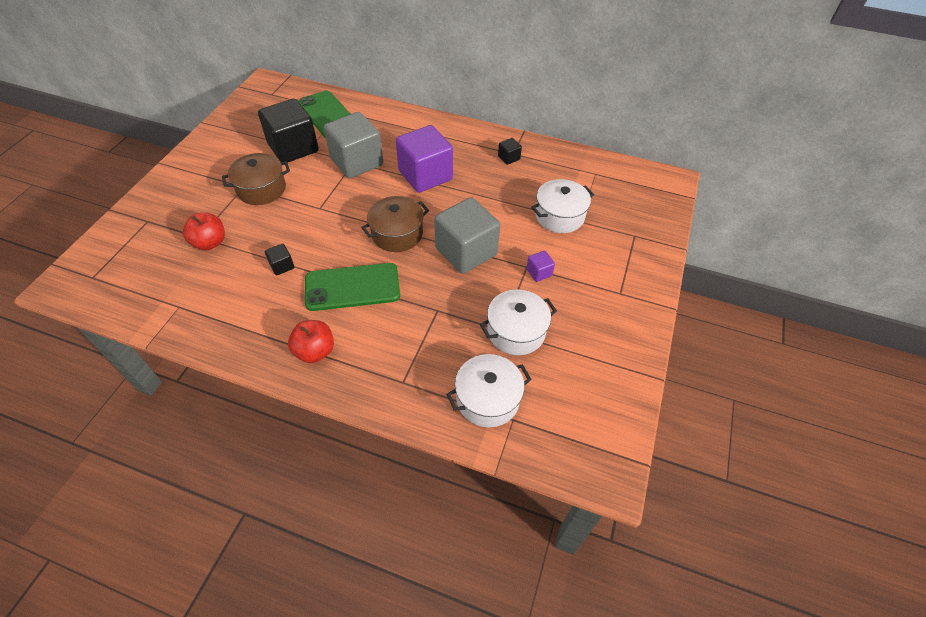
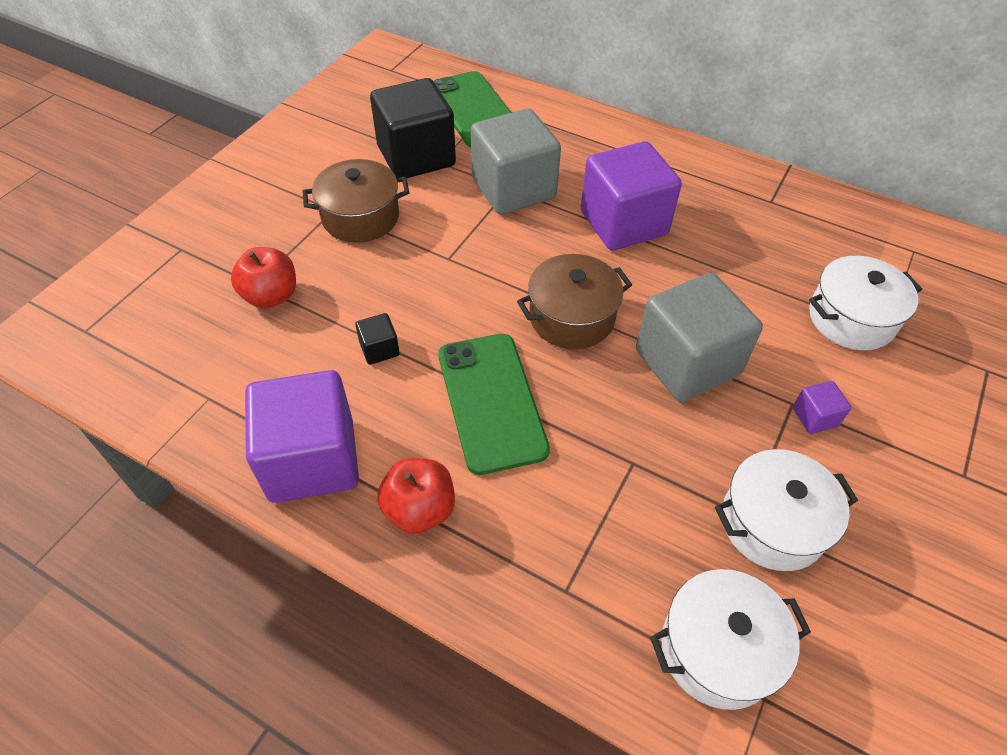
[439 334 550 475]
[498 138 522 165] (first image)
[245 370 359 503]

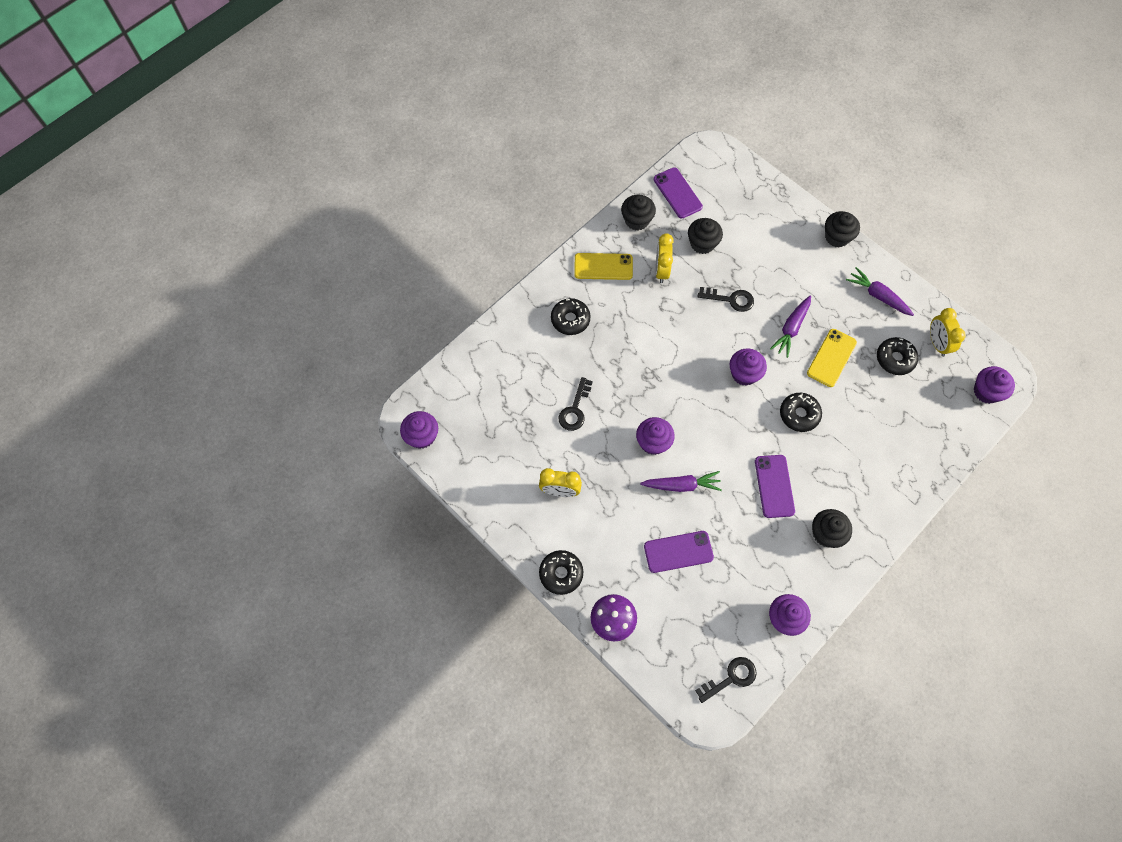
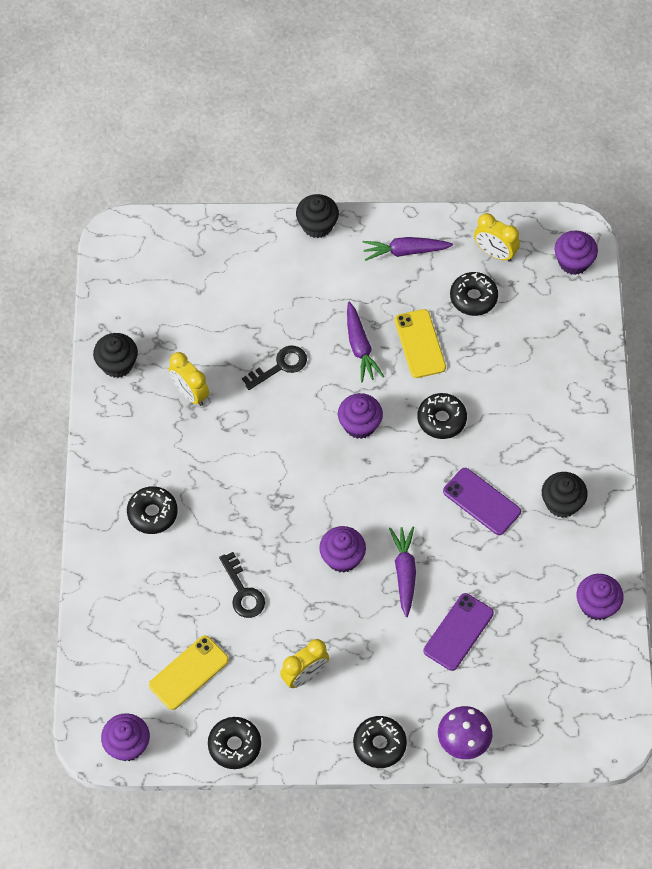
[149 636 229 710]
[389 527 416 617]
[654 167 703 218] (first image)
[688 218 723 254] (first image)
[695 657 757 703] (first image)
[208 717 261 769]

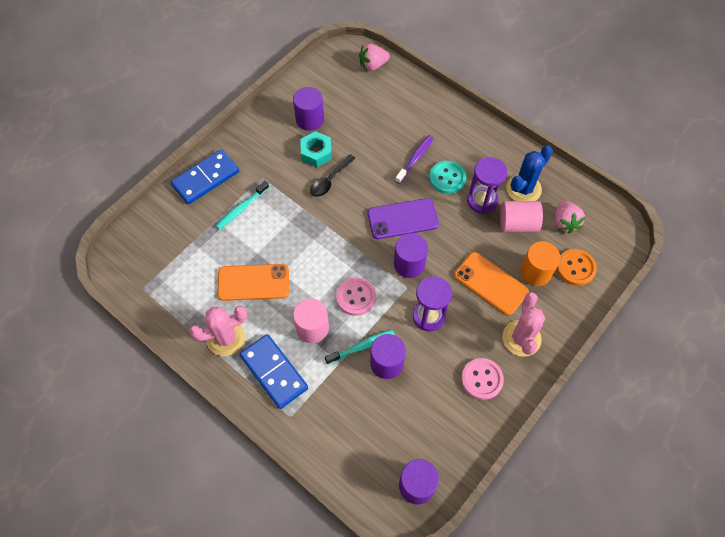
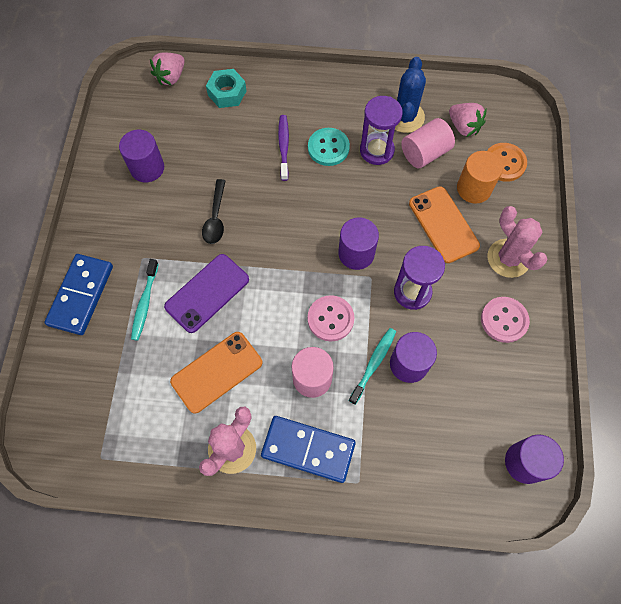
[206 69 247 108]
[164 254 249 333]
[409 186 480 263]

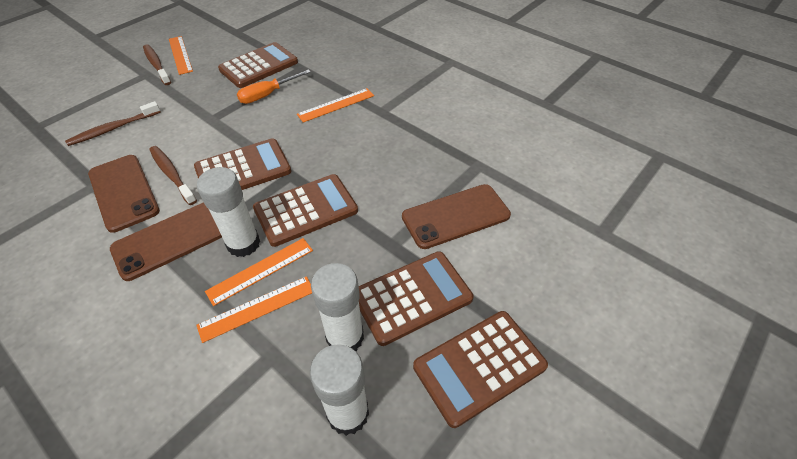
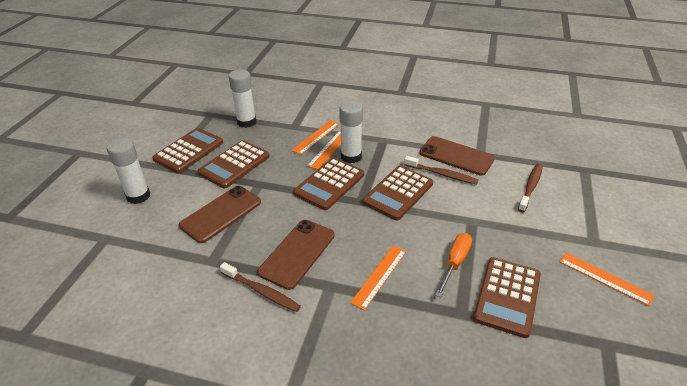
[257 220 335 290]
[220 262 301 312]
[107 138 150 204]

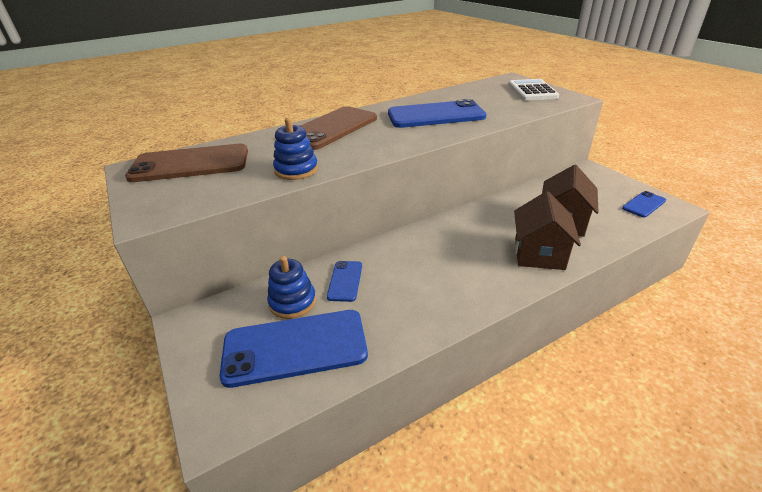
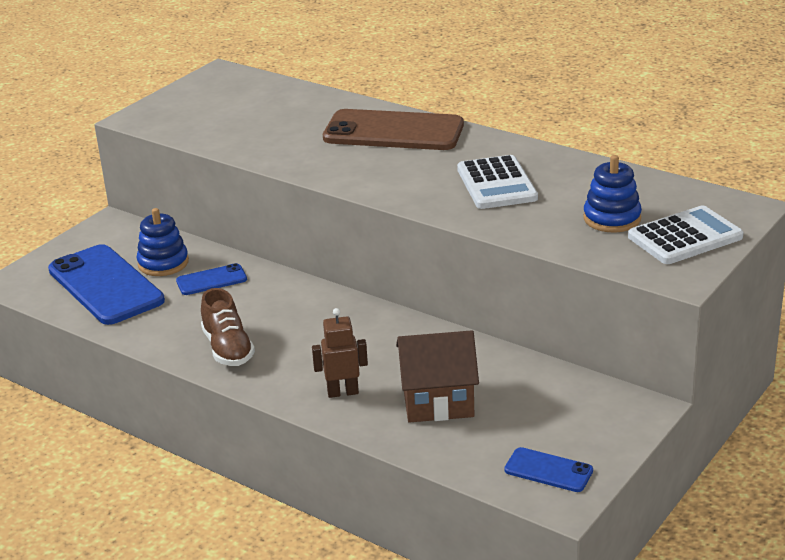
[125 144 248 182] (first image)
[584 155 642 233]
[457 155 538 209]
[312 308 368 398]
[201 288 255 366]

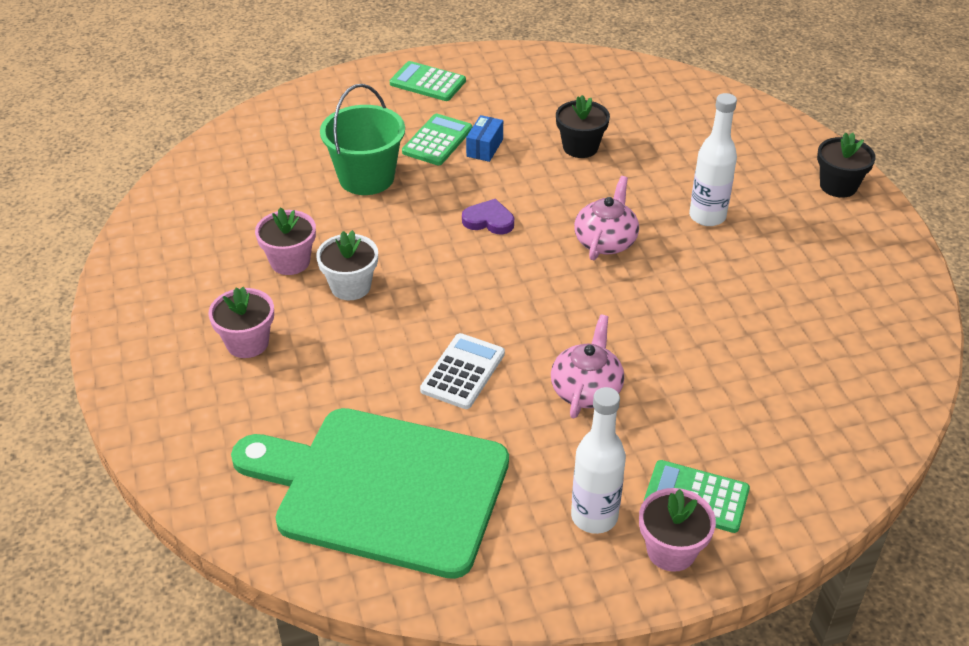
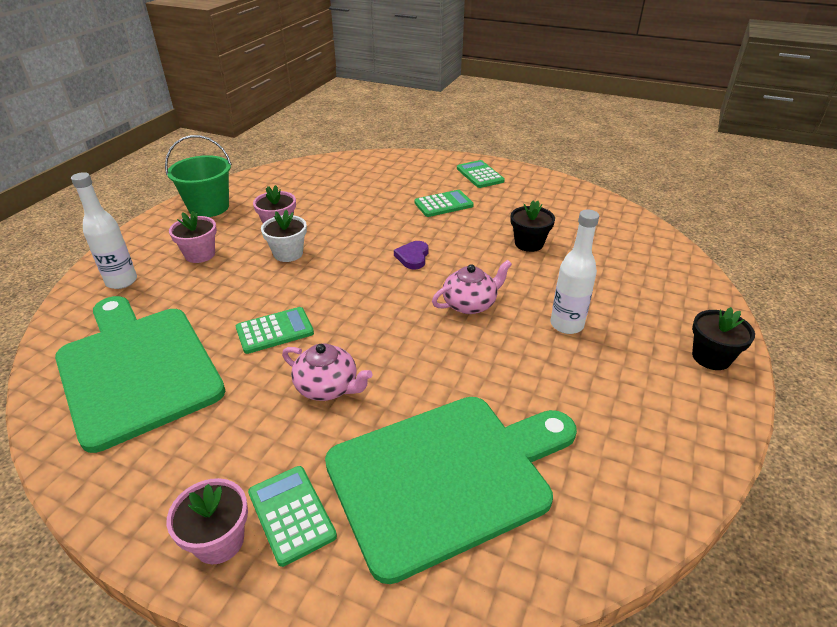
[165 135 232 217]
[236 307 314 354]
[394 241 429 269]
[466 115 503 162] (first image)
[282 343 373 401]
[71 172 137 289]
[325 397 577 584]

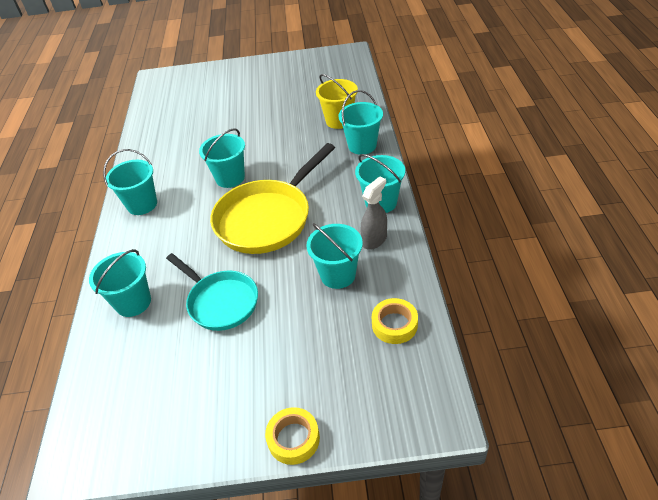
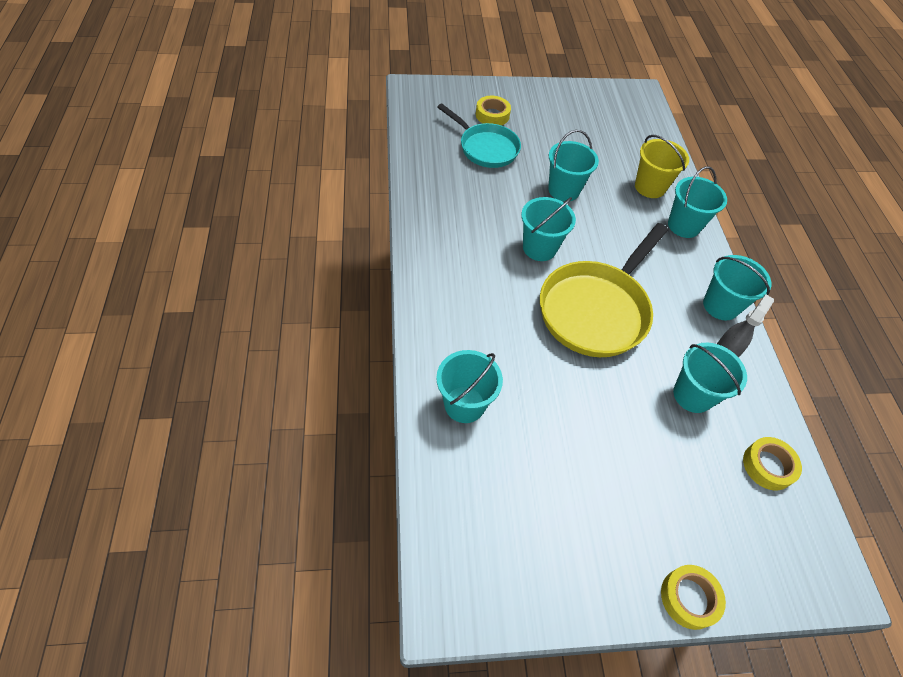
[548 130 599 201]
[437 103 521 168]
[476 96 511 125]

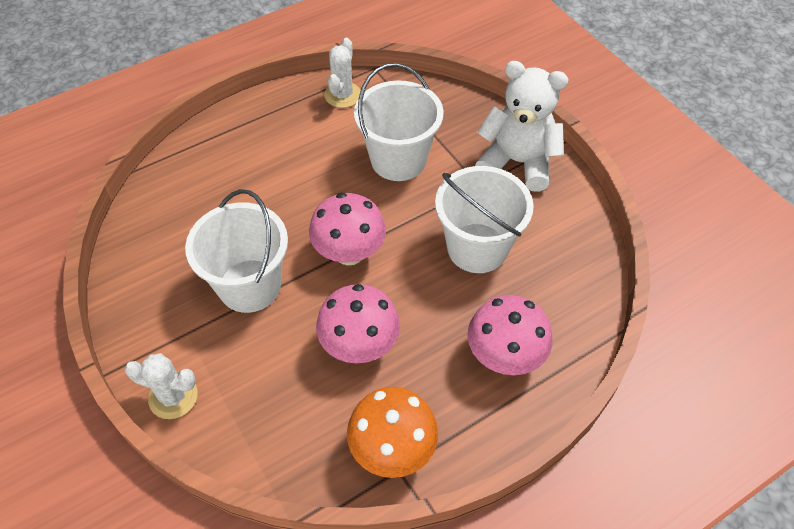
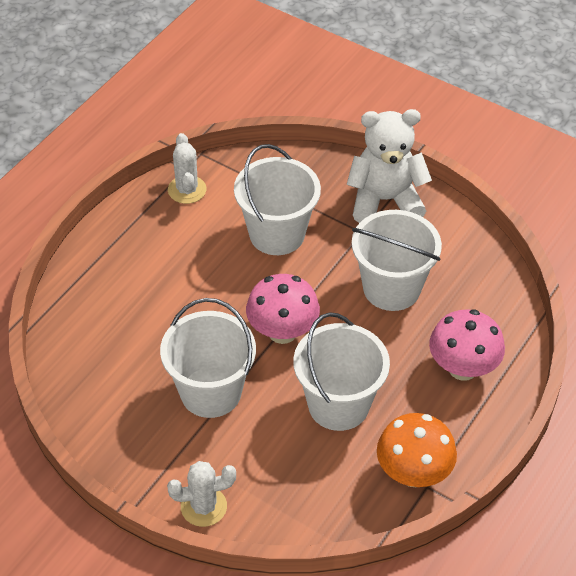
[293 312 390 431]

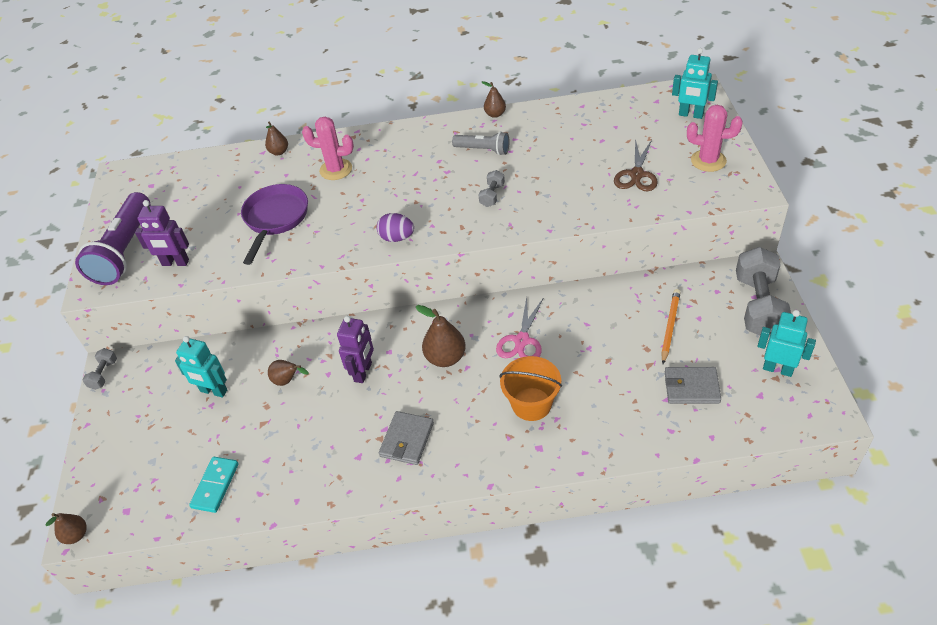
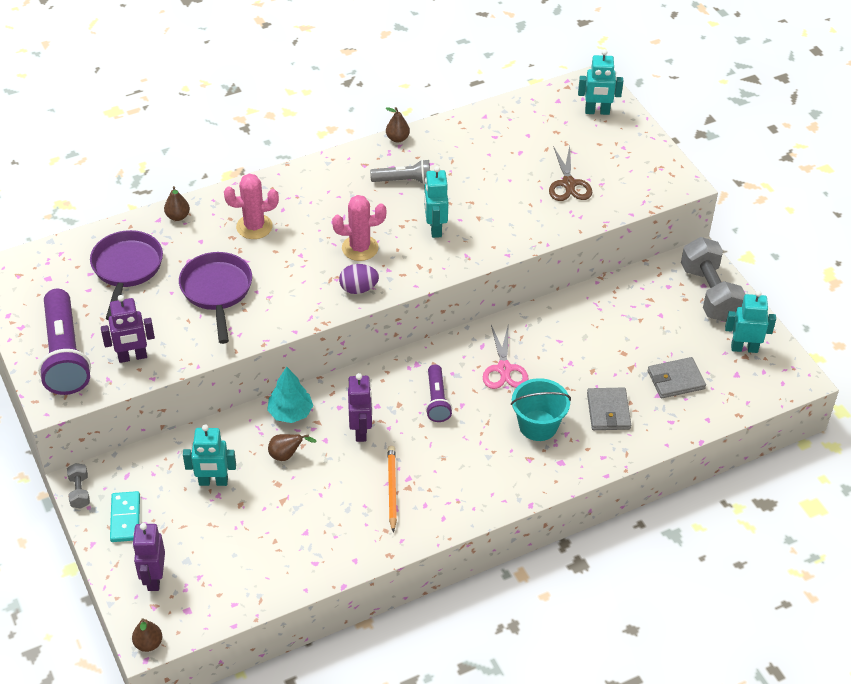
[110 491 140 542]
[587 387 631 430]
[426 364 452 422]
[424 166 448 238]
[511 378 571 441]
[387 446 397 533]
[332 195 386 261]
[90 230 163 320]
[132 523 165 591]
[267 367 313 423]

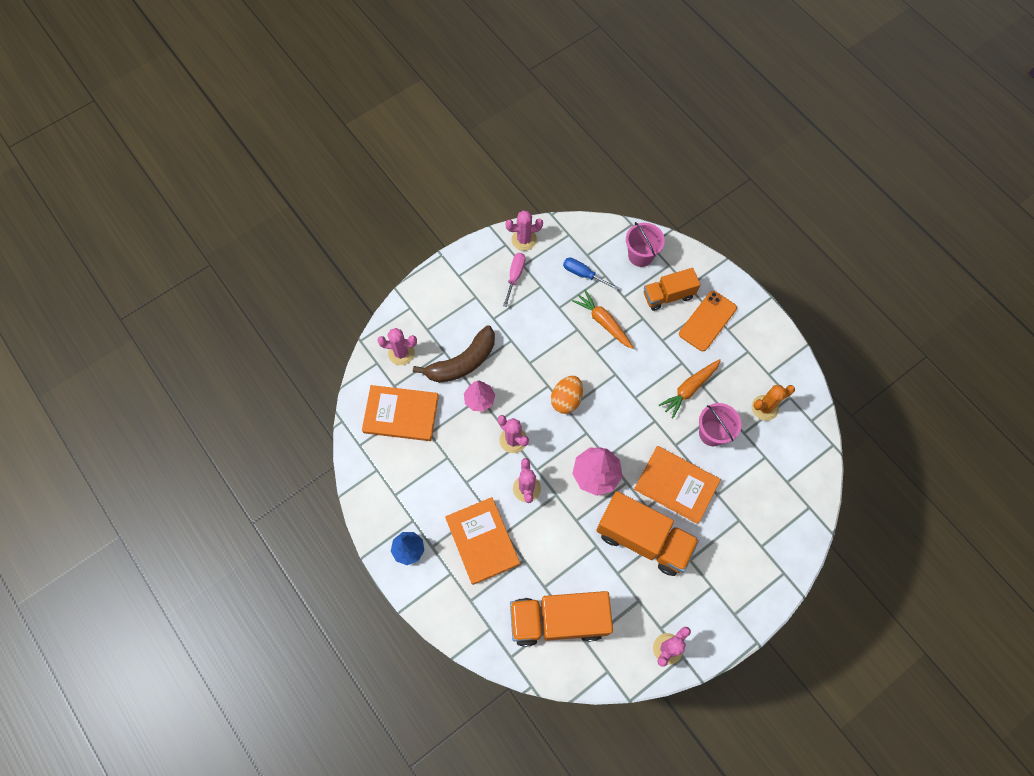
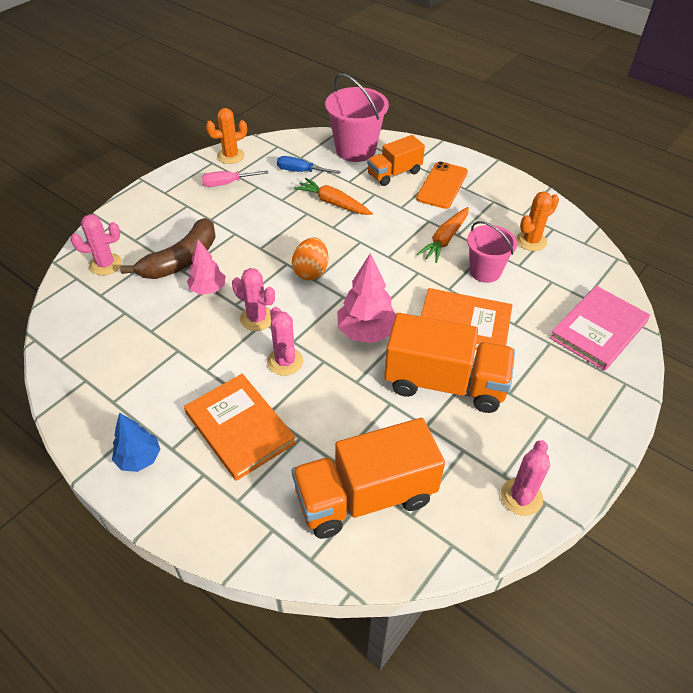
[362 385 439 441] (first image)
[202 170 268 187]
[206 108 247 164]
[325 73 389 162]
[550 286 650 371]

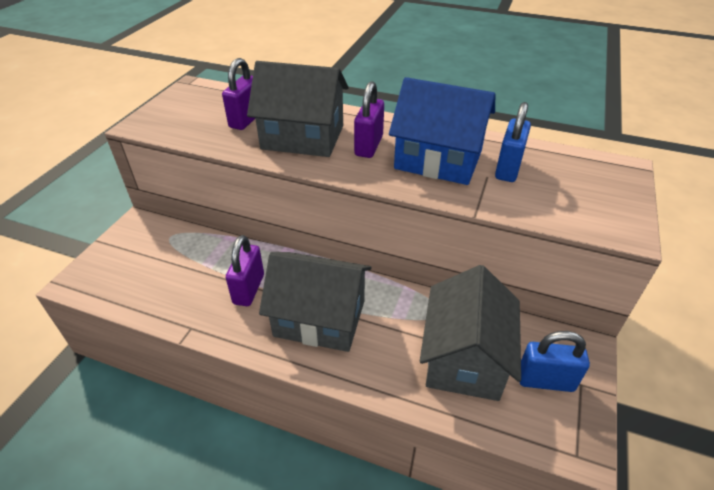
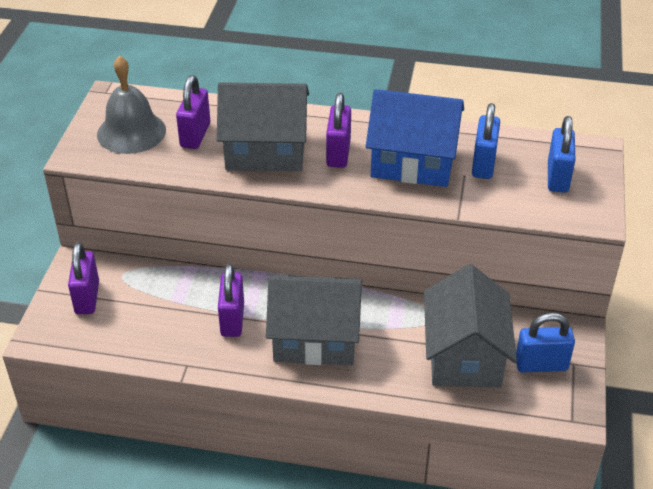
[68 242 99 314]
[97 56 166 154]
[548 116 575 193]

